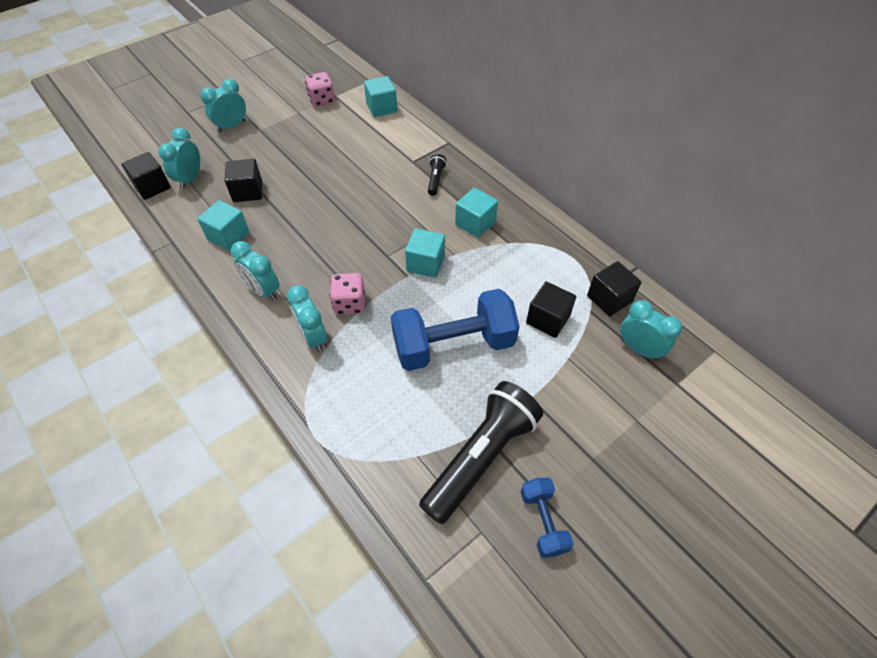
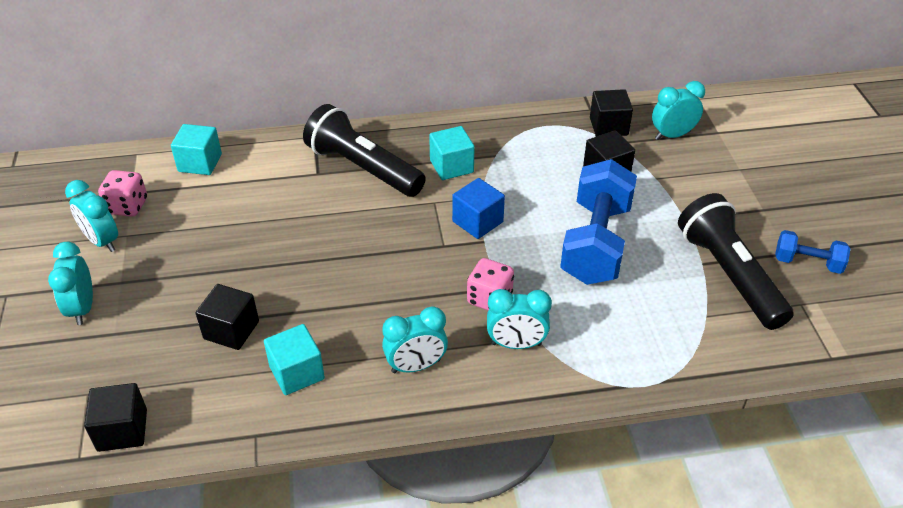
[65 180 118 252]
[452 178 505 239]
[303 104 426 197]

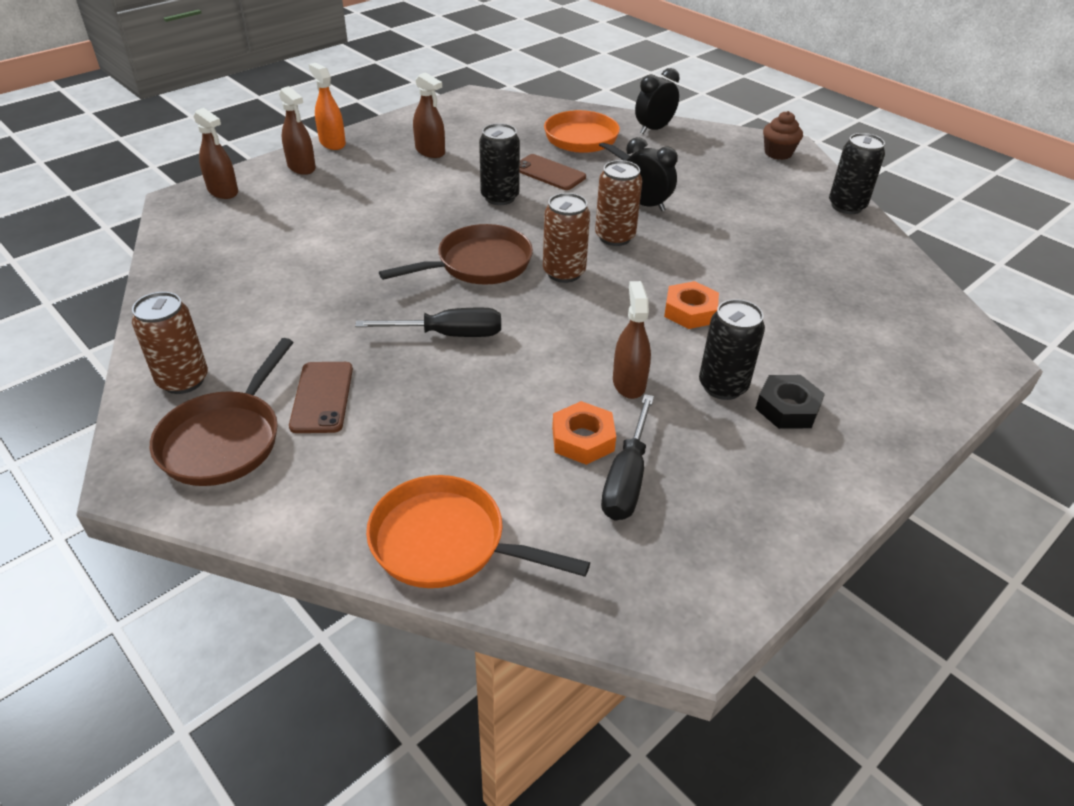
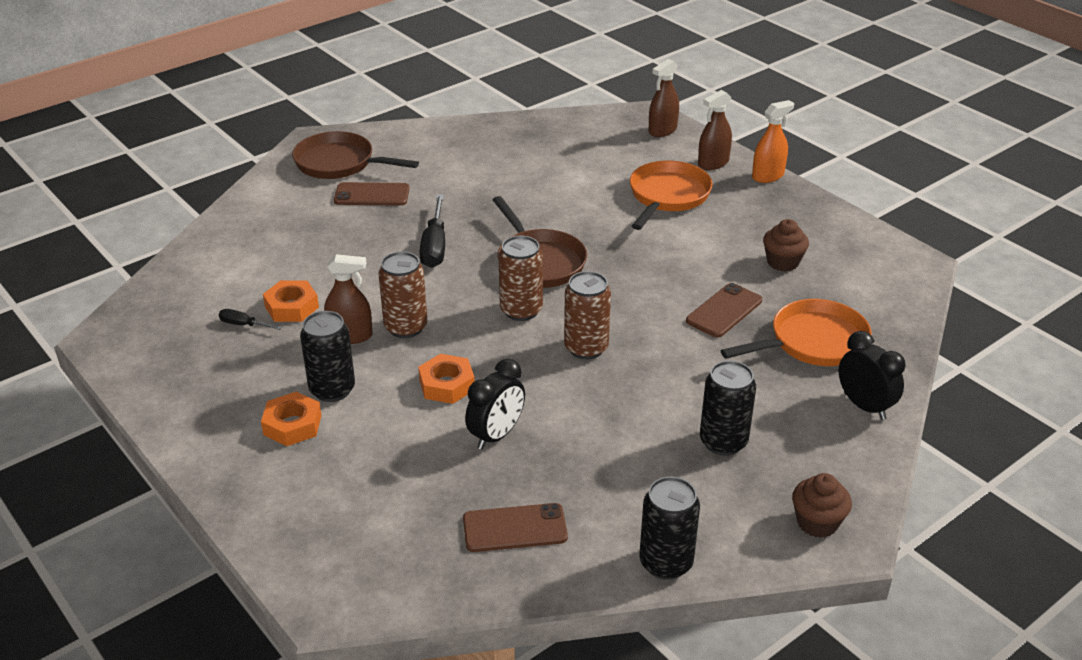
[378 251 427 338]
[630 161 713 230]
[413 72 445 158] (first image)
[700 361 756 456]
[219 309 282 330]
[465 359 525 450]
[261 392 322 446]
[463 503 568 552]
[763 219 809 272]

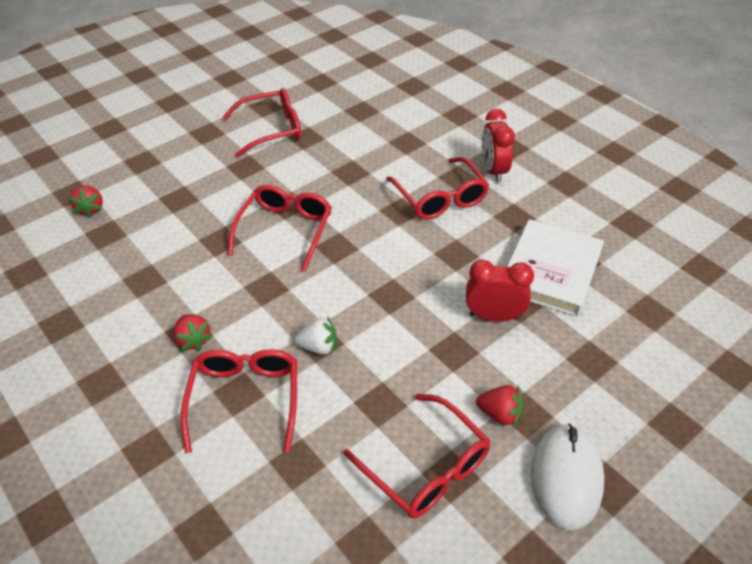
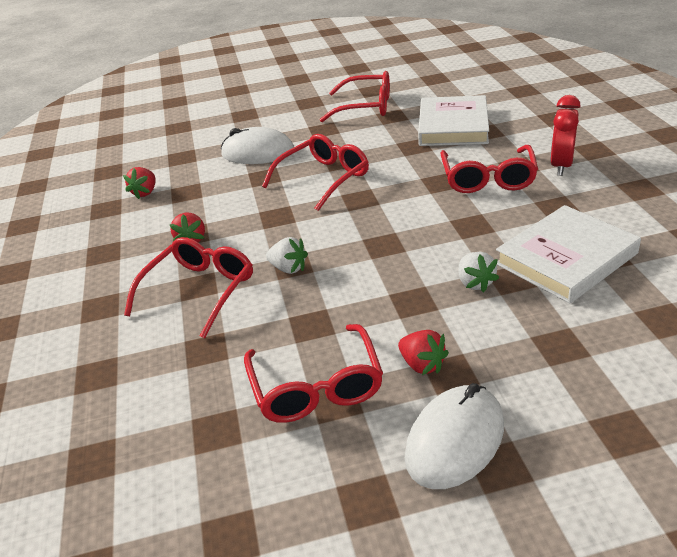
[123 167 155 199]
[459 252 499 293]
[221 127 294 164]
[418 95 489 146]

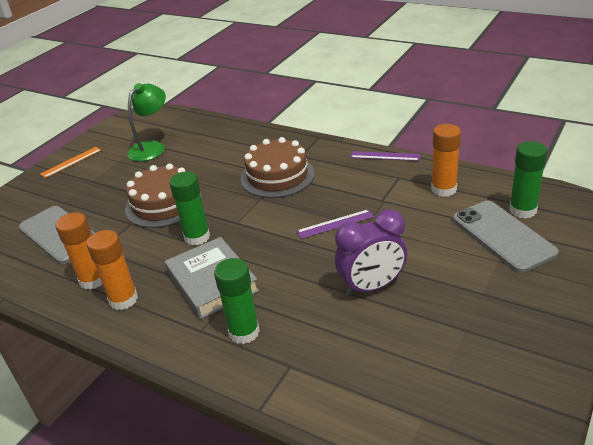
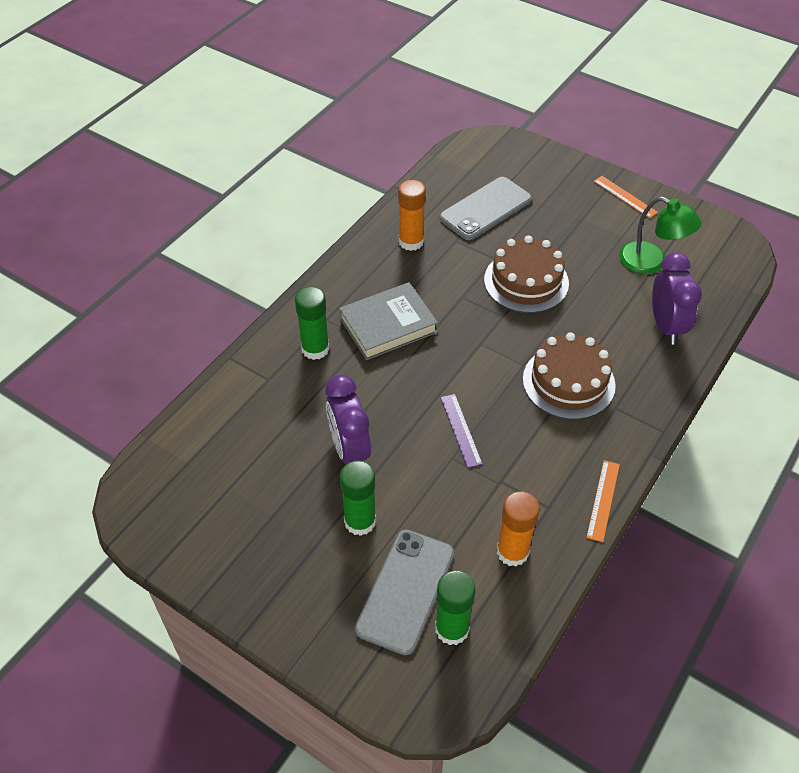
[87 230 138 310] (first image)
[340 461 376 536]
[586 460 620 542]
[355 529 454 655]
[652 252 702 345]

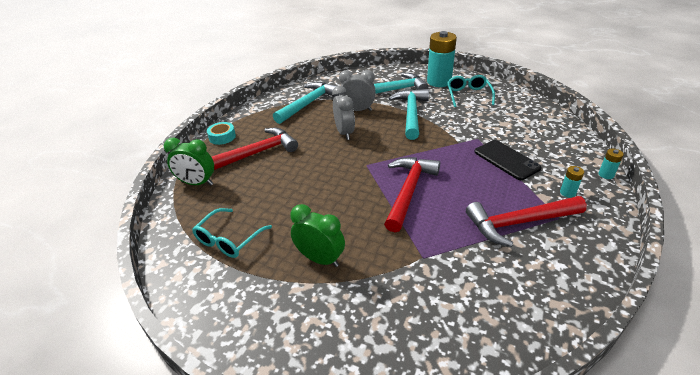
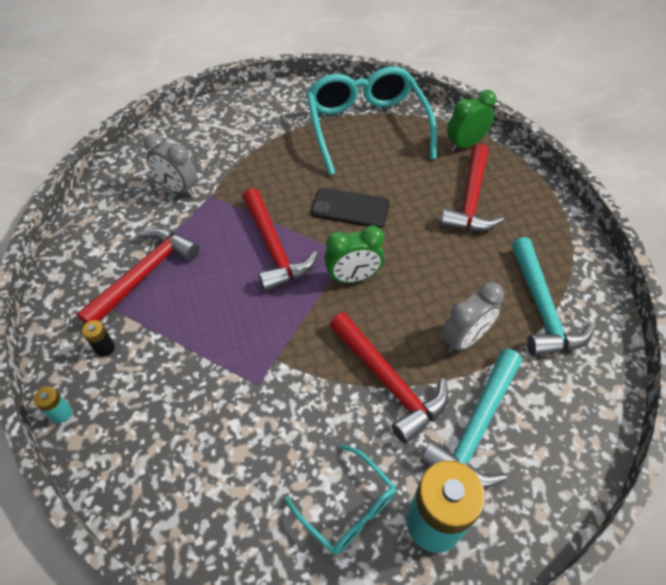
[306 67 437 175]
[207 122 236 145] (first image)
[324 225 384 283]
[144 133 197 197]
[329 312 448 444]
[311 188 390 228]
[82 320 115 357]

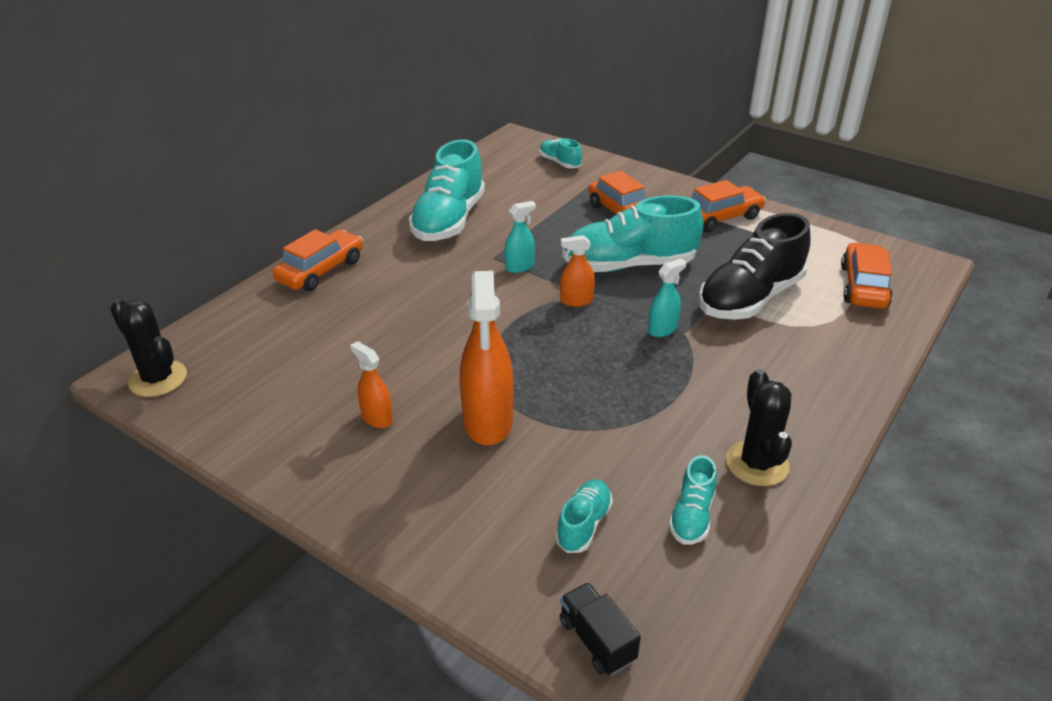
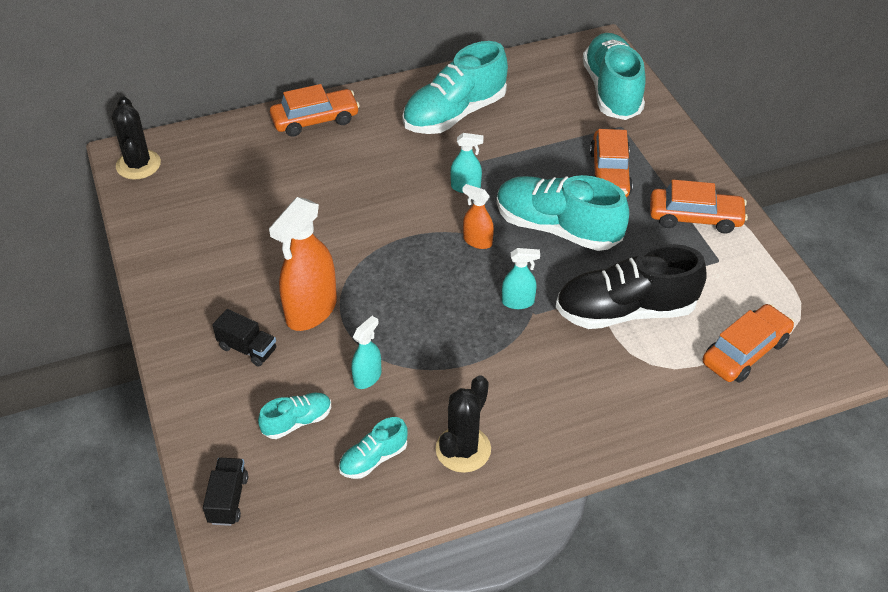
[350 341 393 428] (first image)
[583 33 646 120]
[213 309 276 366]
[351 316 381 389]

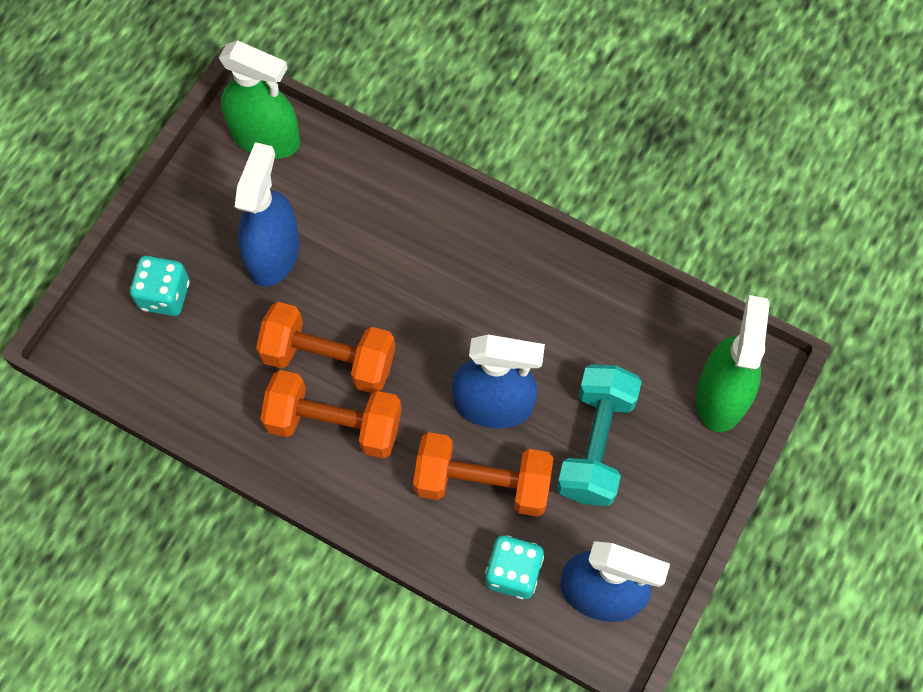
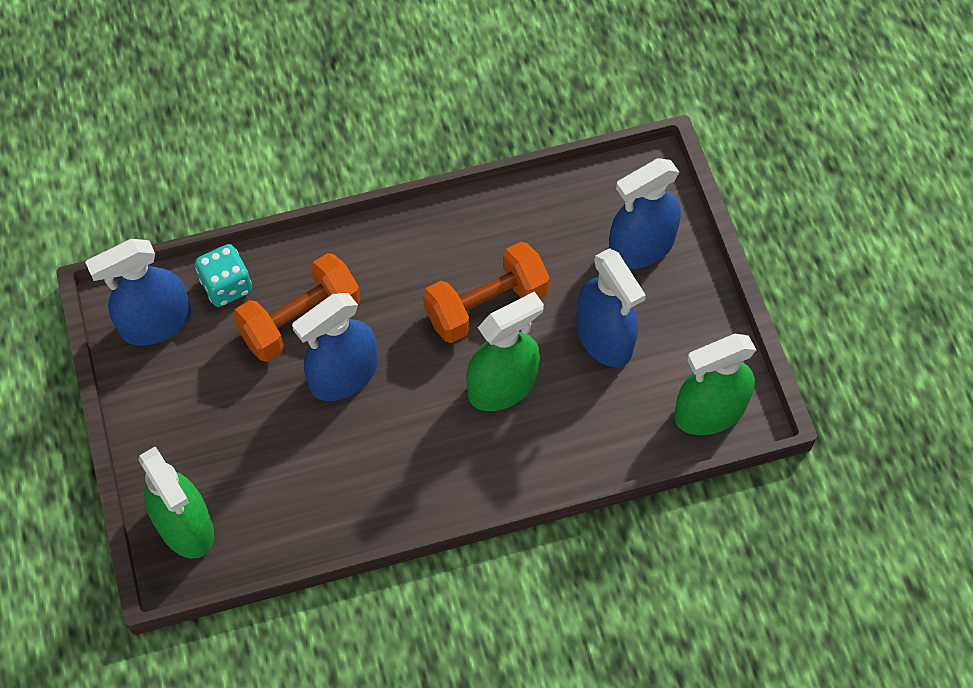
[609 158 681 269]
[260 370 402 459] (first image)
[556 364 642 506] (first image)
[466 291 544 411]

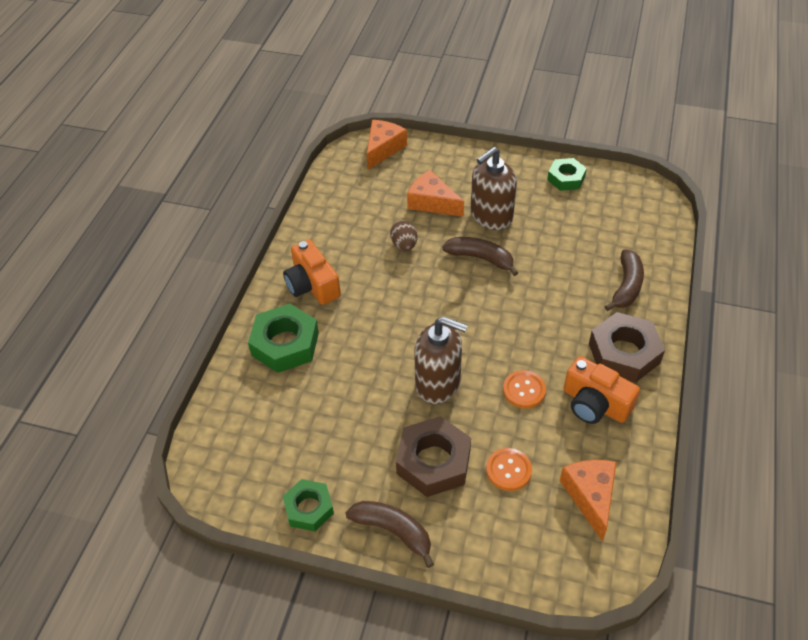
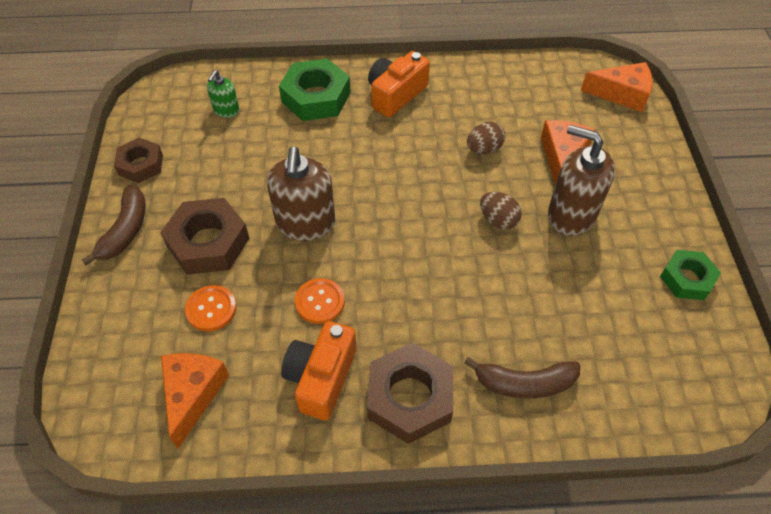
[114 138 163 183]
[480 192 522 230]
[161 353 229 449]
[207 70 240 118]

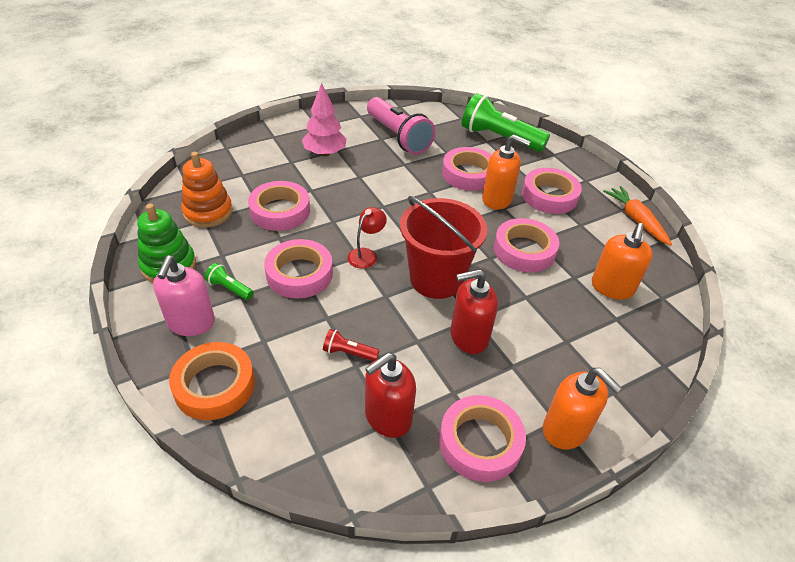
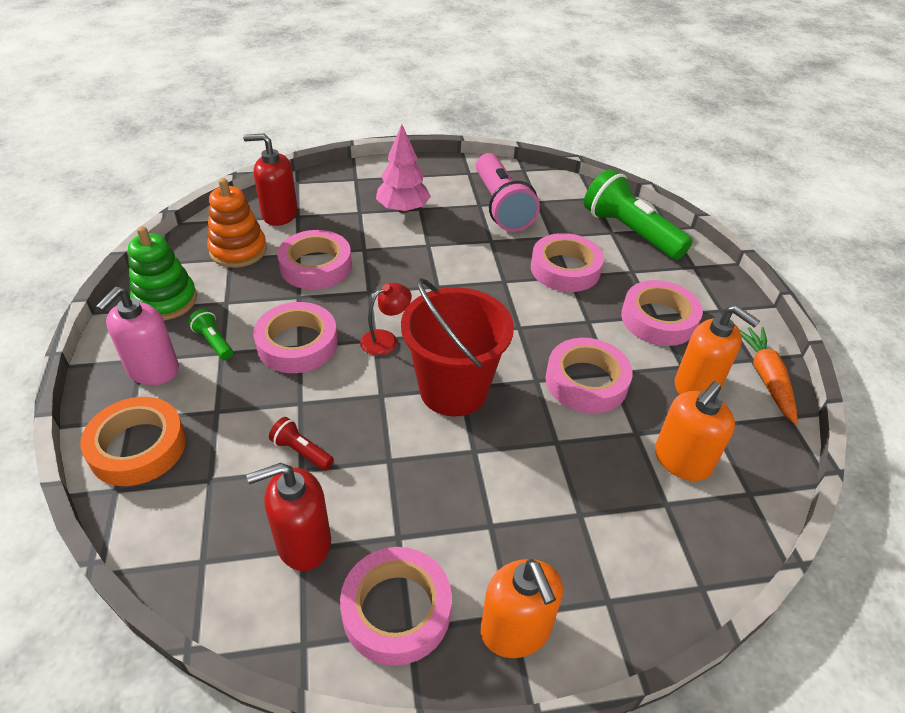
[243 134 298 226]
[675 305 760 394]

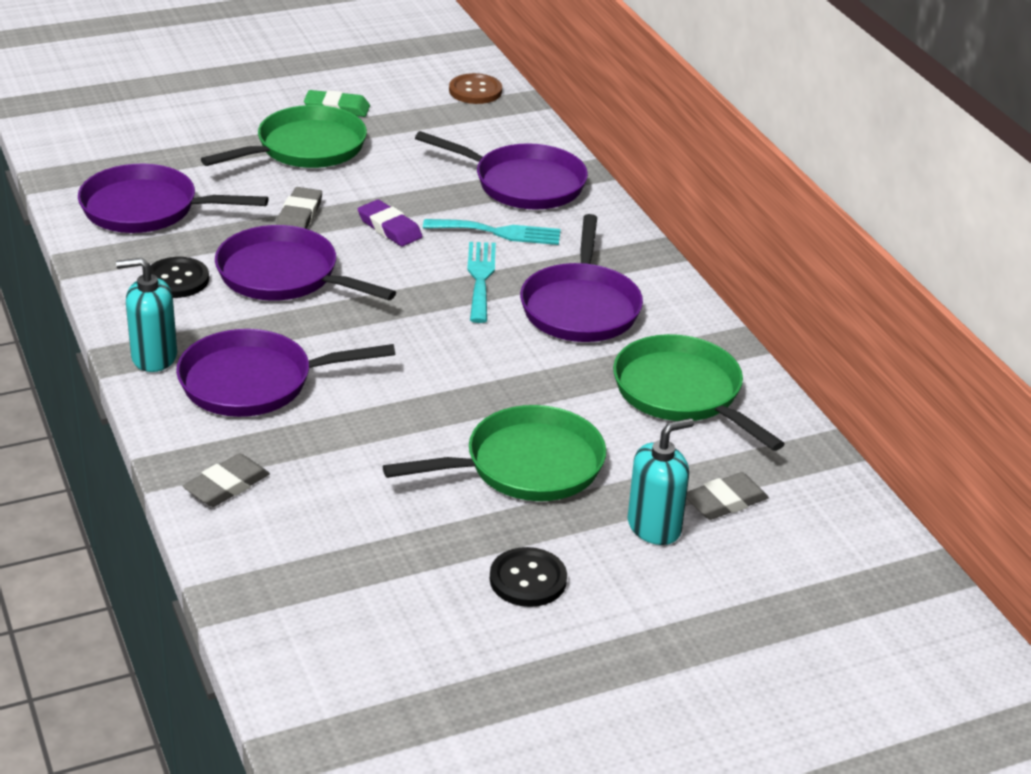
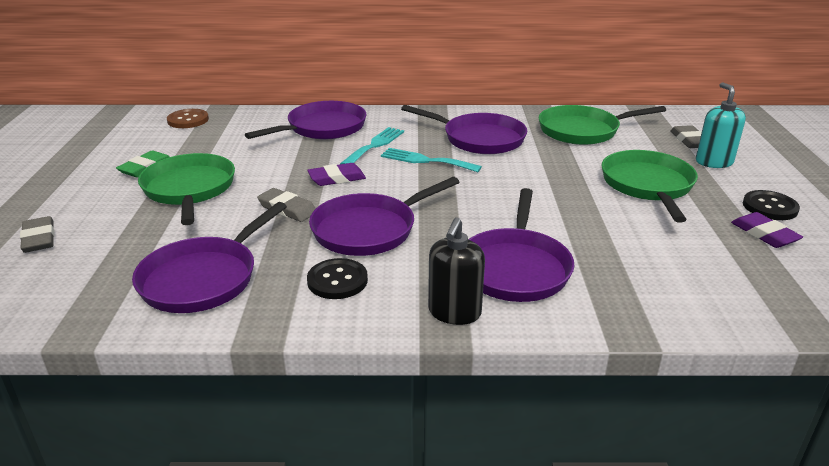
[428 217 485 325]
[20 216 55 253]
[731 212 803 248]

